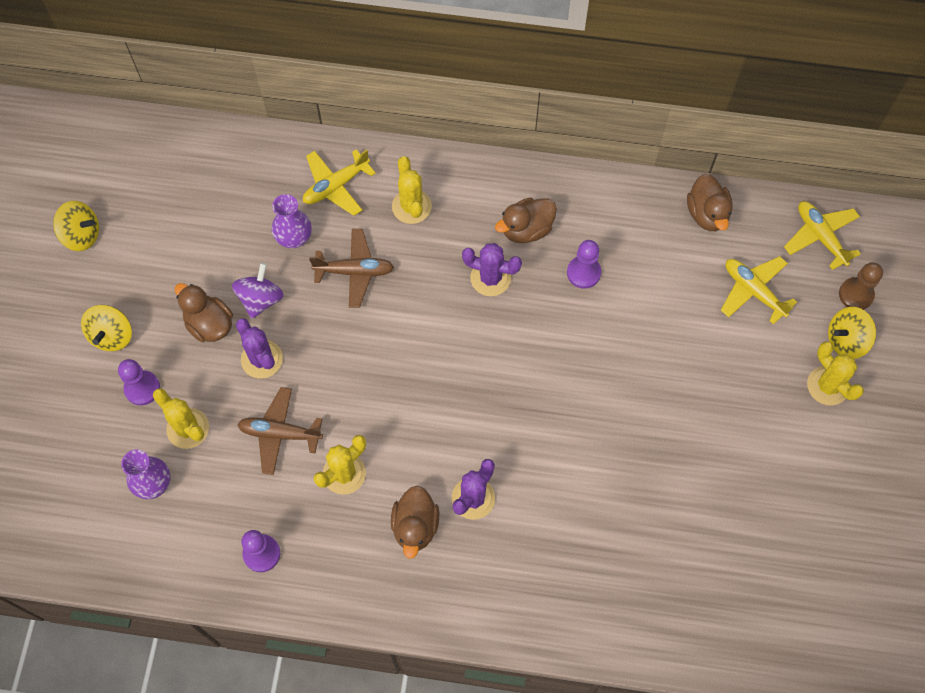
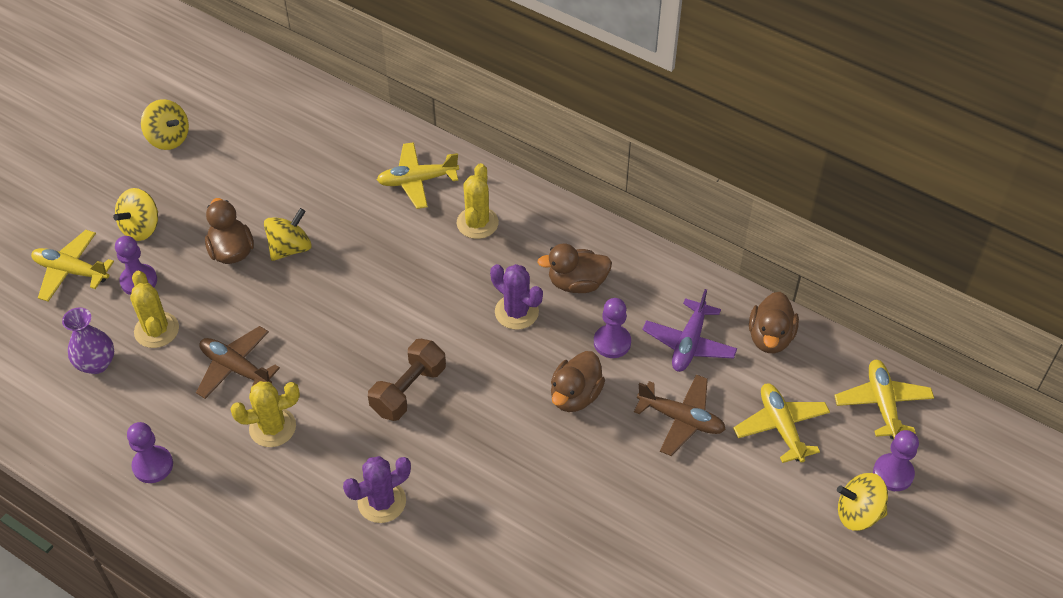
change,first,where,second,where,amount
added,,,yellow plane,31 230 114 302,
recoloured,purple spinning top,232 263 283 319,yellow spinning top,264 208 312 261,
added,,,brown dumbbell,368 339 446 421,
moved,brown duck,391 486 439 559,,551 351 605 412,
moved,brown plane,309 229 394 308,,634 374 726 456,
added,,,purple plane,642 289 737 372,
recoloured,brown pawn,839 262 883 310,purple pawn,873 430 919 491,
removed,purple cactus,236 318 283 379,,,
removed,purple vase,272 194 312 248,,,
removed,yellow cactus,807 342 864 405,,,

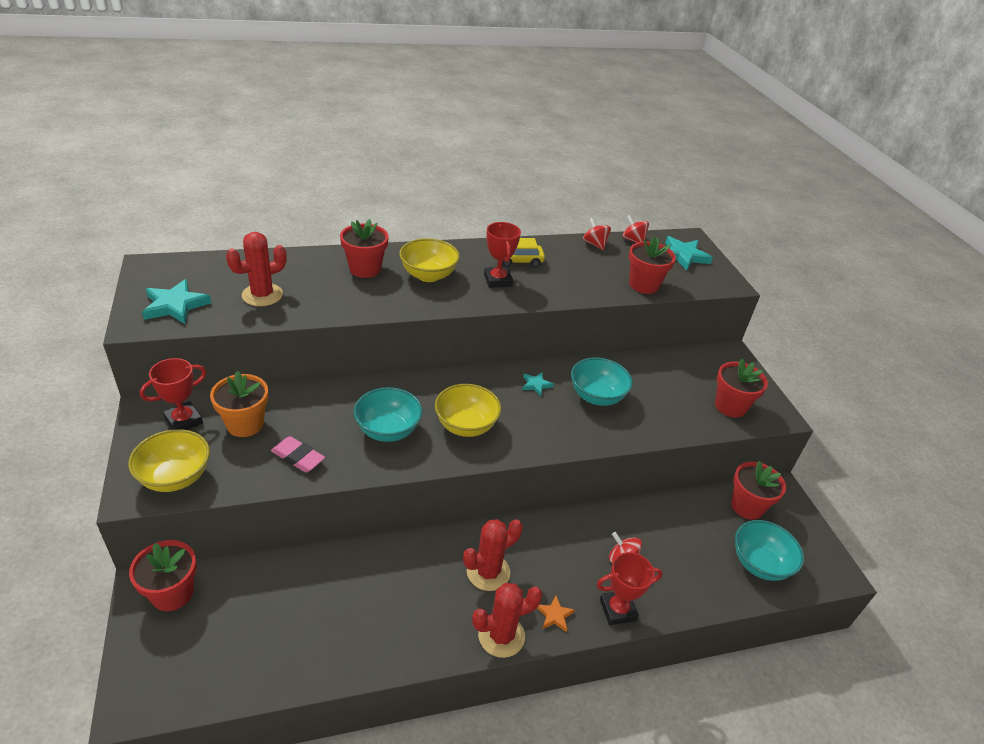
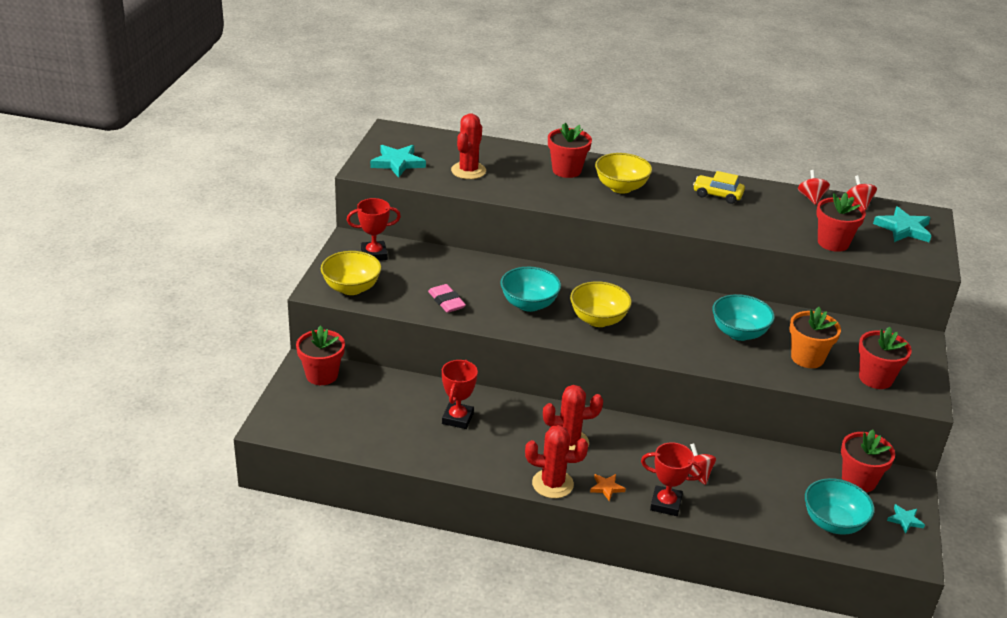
change,first,where,second,where,amount
moved,red trophy,484 222 521 288,,442 360 478 429,
turned,red cactus,226 232 287 306,,451 114 486 179,60 degrees counterclockwise
moved,orange flower pot,210 371 268 437,,789 307 841 368,
moved,turquoise star,522 372 554 396,,887 504 925 534,

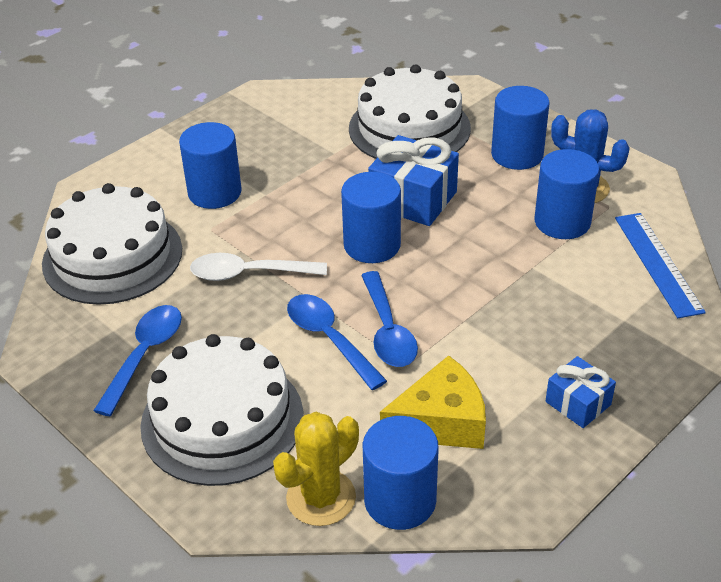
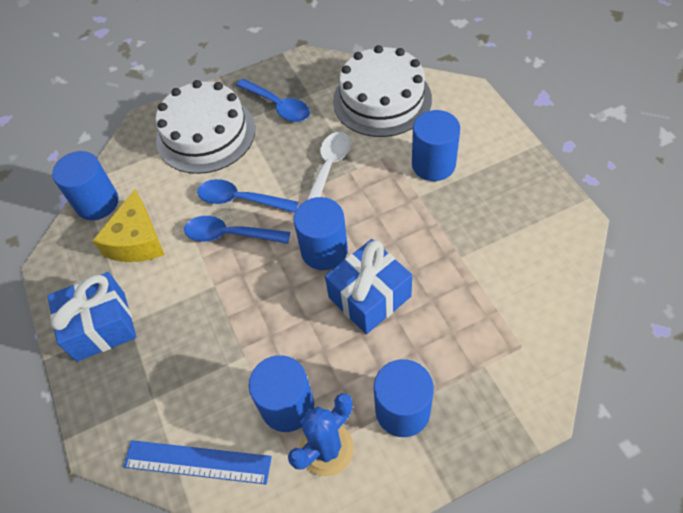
change,first,where,second,where,amount
resized,blue gift,546 356 616 428,,47 272 136 362,x1.71
turned,blue spoon,287 294 387 390,,197 179 299 213,150 degrees counterclockwise
removed,yellow cactus,273 412 359 526,,,
removed,white cake,349 65 471 159,,,

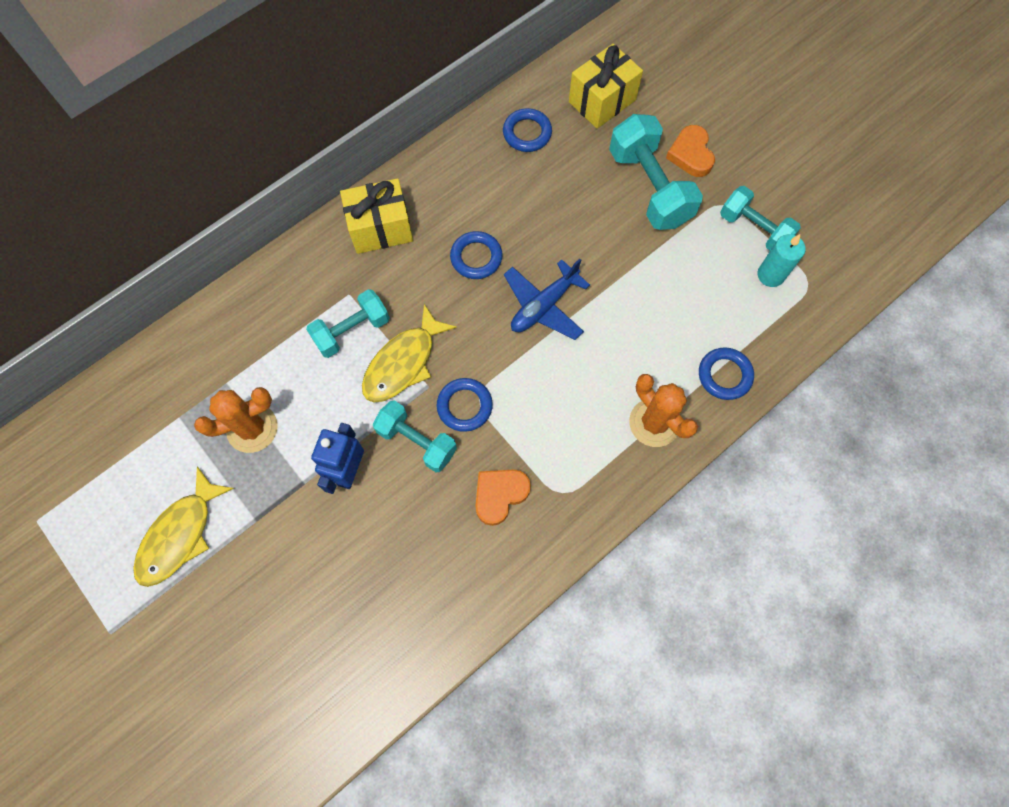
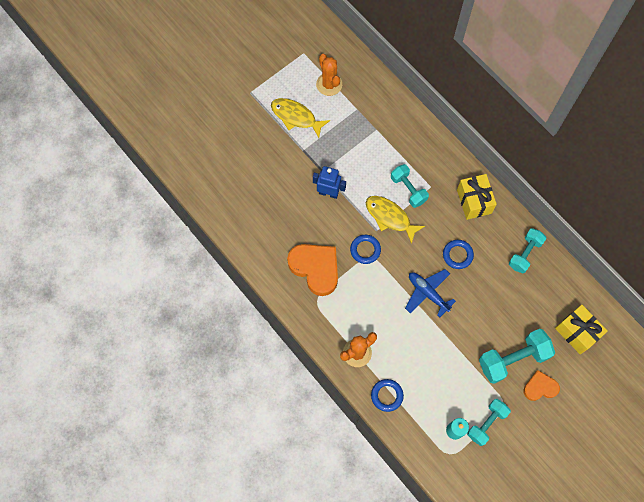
change,first,where,second,where,amount
resized,orange heart,475 470 531 526,,287 244 338 296,x1.73
moved,orange cactus,194 387 278 453,,316 54 342 96,
moved,turquoise dumbbell,373 400 457 472,,509 228 547 273,
removed,blue ring,503 108 552 152,,,

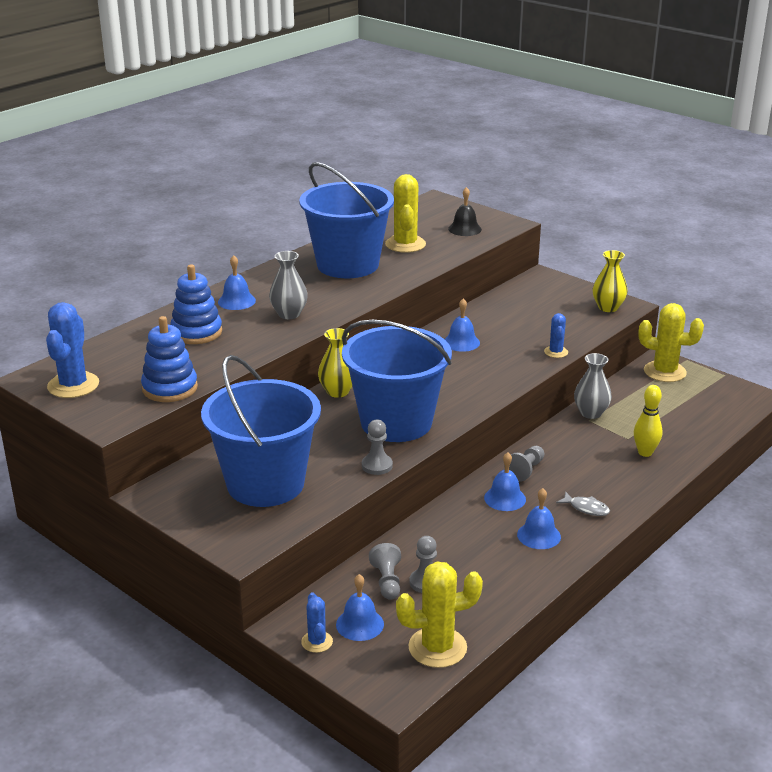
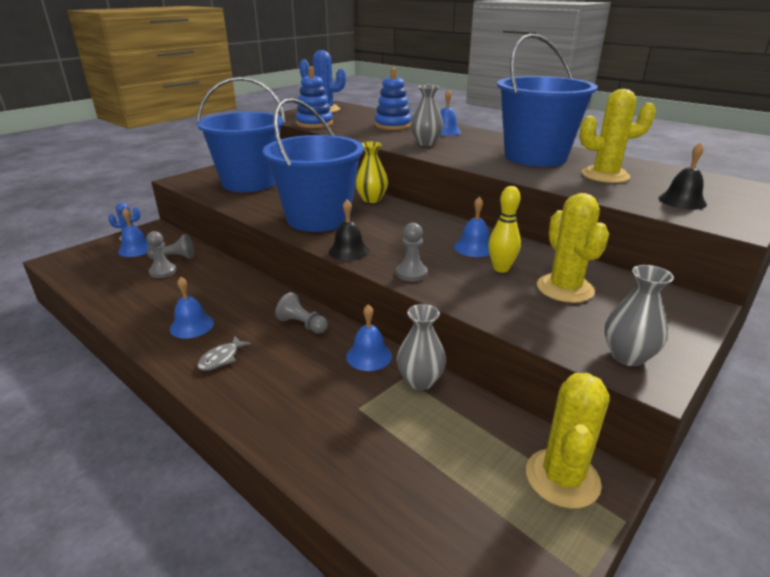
change,first,where,second,where,amount
added,,,black bell,329 200 369 261,
moved,blue bell,484 452 526 511,,346 304 392 371,
moved,grey pawn,362 420 393 475,,396 223 428 282,
moved,yellow bowling pin,634 385 663 457,,488 186 521 273,
moved,yellow cactus,396 561 483 668,,537 193 609 303,
recoloured,yellow vase,593 250 628 312,grey vase,605 265 674 366,
removed,blue cactus,544 313 568 358,,,

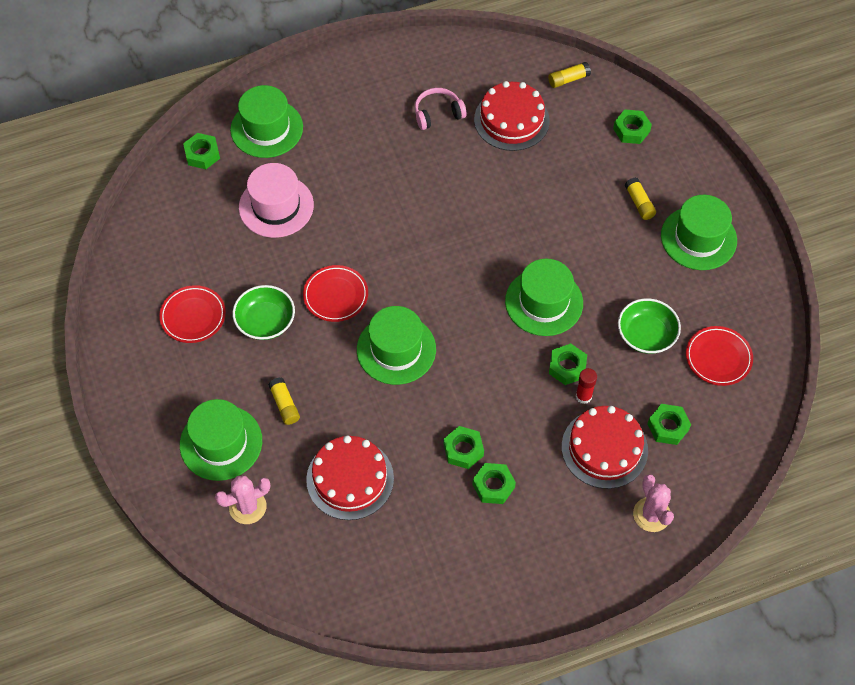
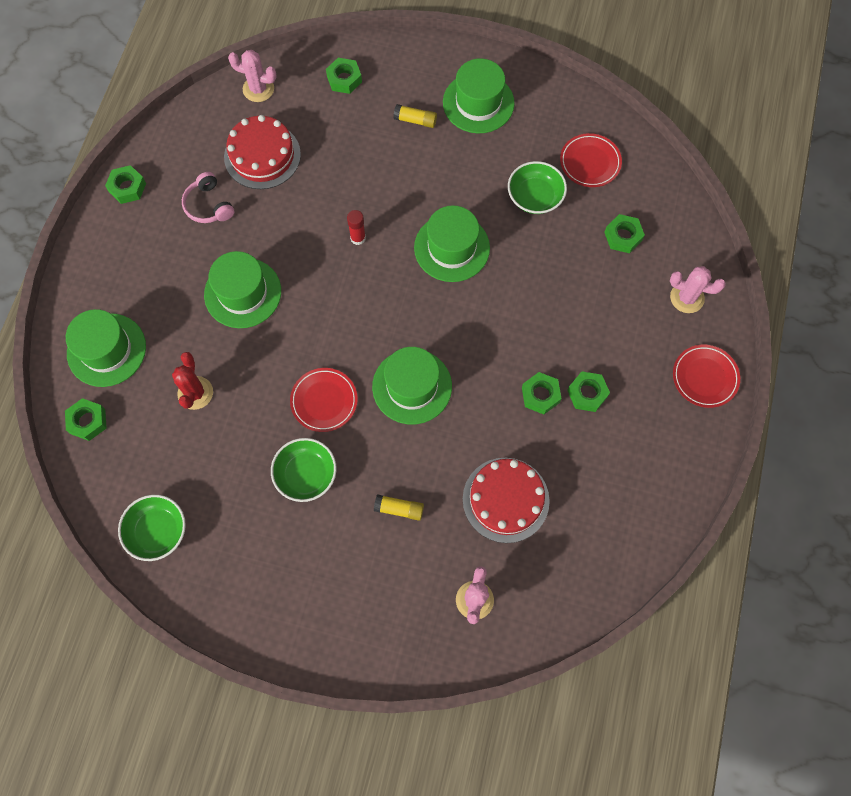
change,first,where,second,where,amount
moved,green nut,549 343 587 385,,105 165 146 204,
added,,,green bowl,118 495 186 561,
replaced,pink hat,239 163 314 238,red cactus,172 352 213 410,
turned,pink headphones,415 88 466 130,,182 172 234 223,45 degrees counterclockwise
moved,green hat,180 399 262 481,,204 251 281 328,
replaced,yellow glue stick,548 62 591 88,pink cactus,228 50 277 102,
moved,red glue stick,576 368 597 404,,347 210 366 245,
moved,red plate,159 285 226 343,,673 345 740 408,
removed,red cake,562 406 648 489,,,

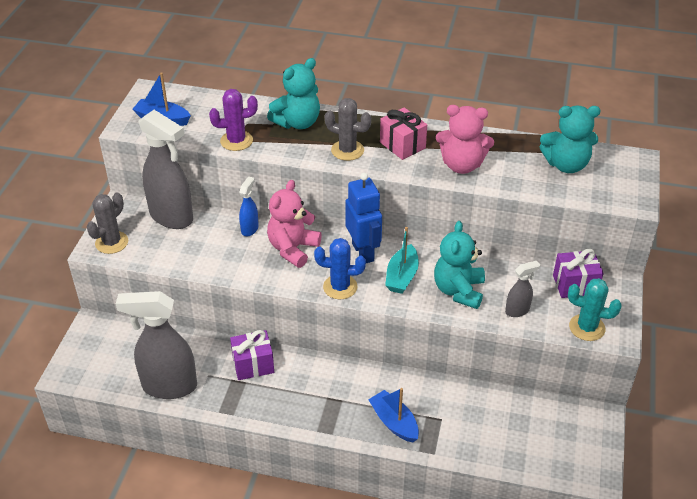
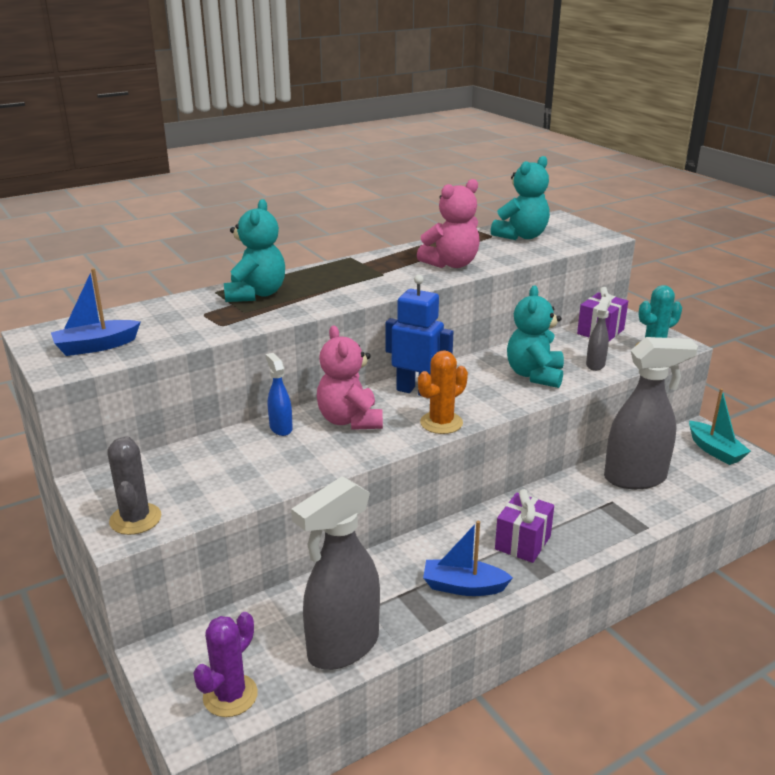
change,first,where,second,where,amount
moved,purple cactus,209 89 258 151,,193 612 258 717,
recoloured,blue cactus,314 238 366 299,orange cactus,418 350 468 434,
moved,blue boat,368 388 419 443,,423 521 513 596,
moved,purple gift,230 330 274 380,,495 489 554 563,
turned,turquoise teddy bear,434 221 485 309,,507 285 564 388,45 degrees clockwise
moved,grey spray bottle,139 110 193 229,,604 337 698 489,
moved,turquoise boat,385 227 419 294,,689 389 751 465,
removed,grey cactus,325 98 371 161,,,
removed,pink gift,380 107 427 160,,,

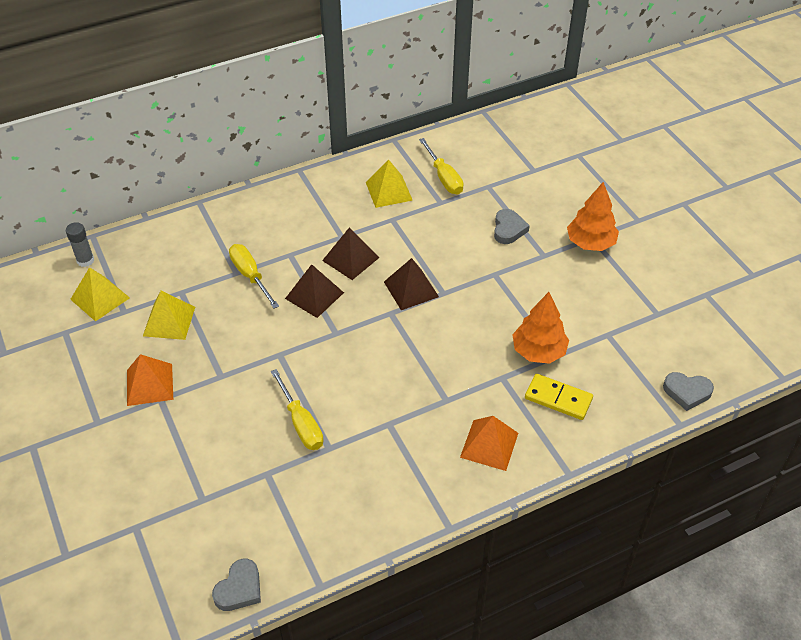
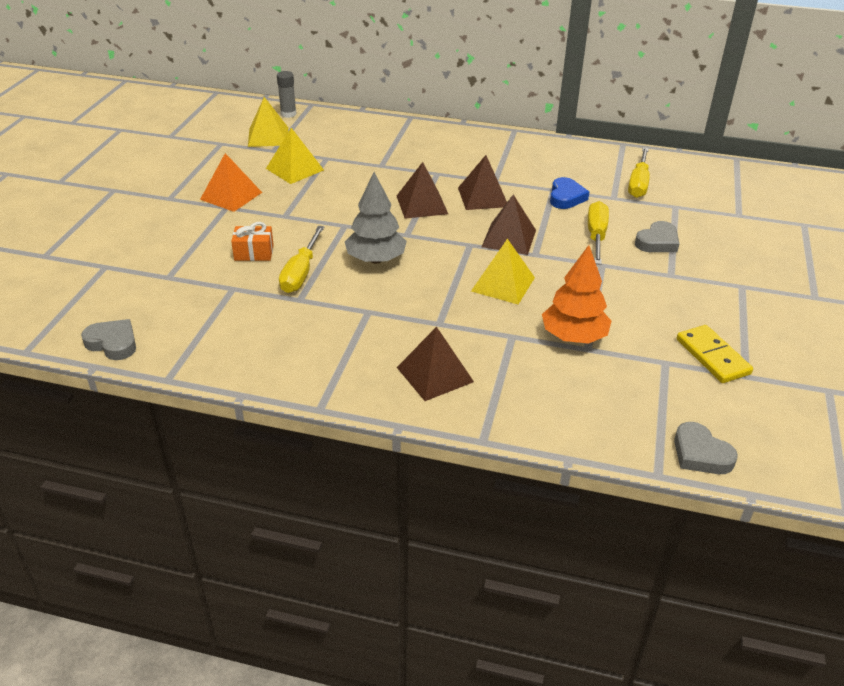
change,first,where,second,where,amount
turned,grey heart,212 559 261 611,,81 319 136 360,135 degrees counterclockwise
added,,,orange gift,231 222 274 261,
added,,,grey tree,345 172 407 264,
recoloured,orange pyramid,460 416 518 471,brown pyramid,397 327 474 401,
moved,yellow pyramid,366 160 413 208,,471 239 535 304,
added,,,blue heart,550 177 589 209,
moved,yellow screwdriver,229 244 279 309,,588 201 609 265,
moved,yellow domino,525 374 593 420,,677 325 753 383,
removed,orange tree,567 182 619 251,,,

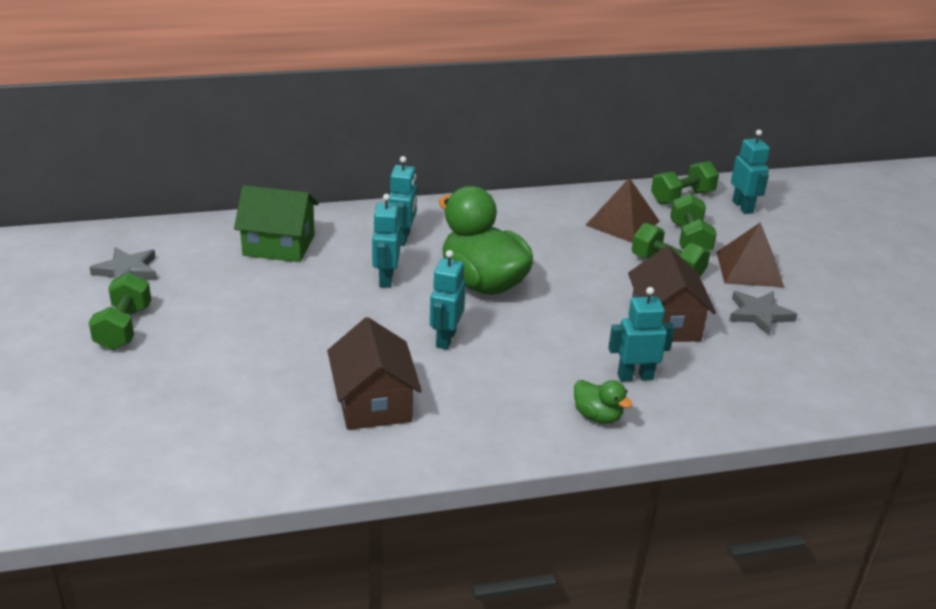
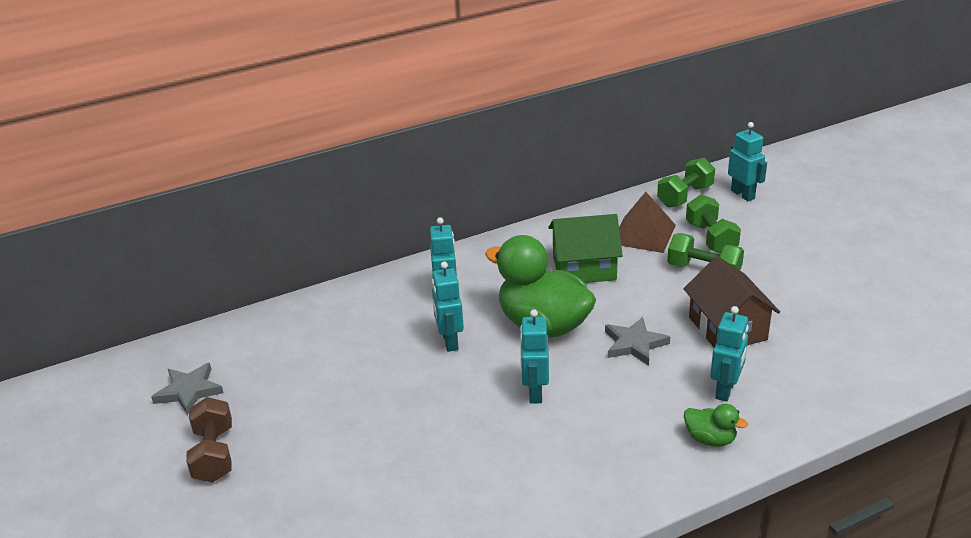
change,first,where,second,where,amount
recoloured,green dumbbell,89 273 151 350,brown dumbbell,186 397 232 483,
moved,green house,234 185 318 262,,548 214 623 283,
moved,grey star,729 291 797 335,,605 317 670 366,
turned,turquoise robot,608 287 675 382,,710 306 749 402,135 degrees clockwise
removed,brown house,327 317 422 430,,,
removed,brown pyramid,716 222 784 287,,,

